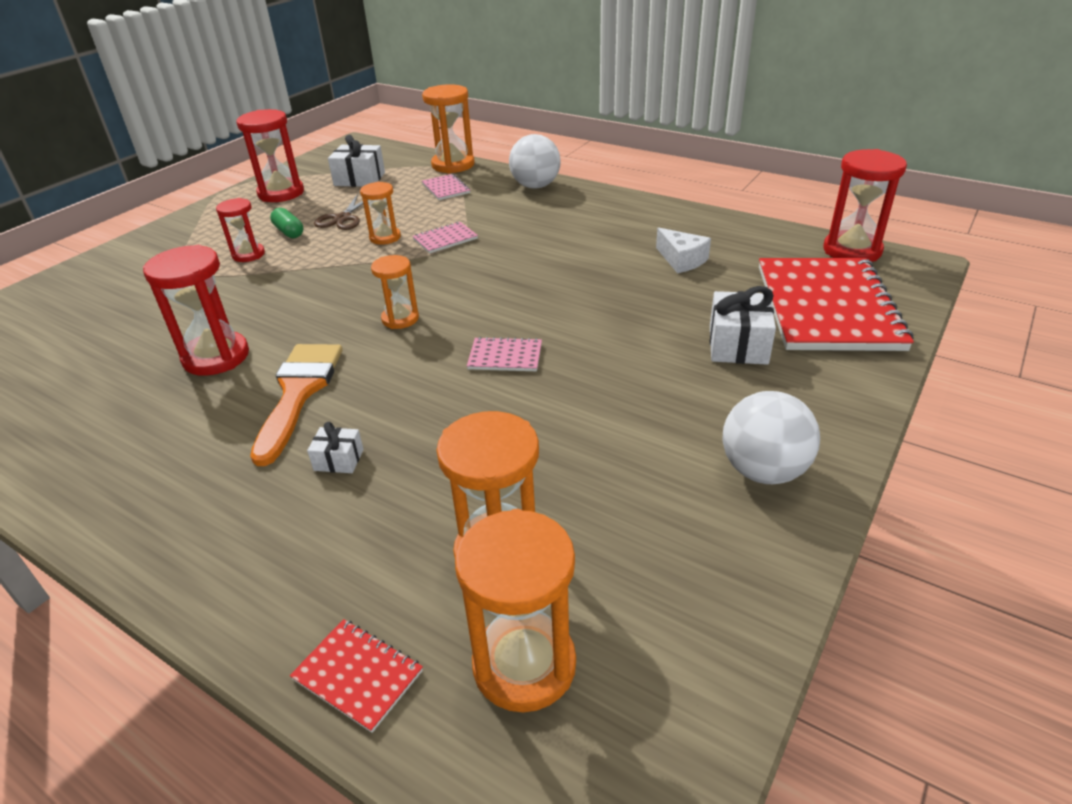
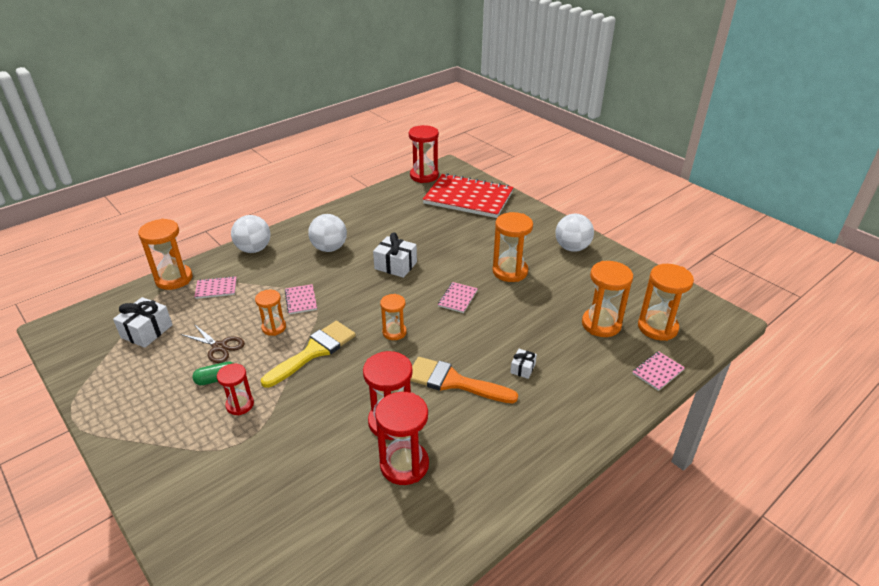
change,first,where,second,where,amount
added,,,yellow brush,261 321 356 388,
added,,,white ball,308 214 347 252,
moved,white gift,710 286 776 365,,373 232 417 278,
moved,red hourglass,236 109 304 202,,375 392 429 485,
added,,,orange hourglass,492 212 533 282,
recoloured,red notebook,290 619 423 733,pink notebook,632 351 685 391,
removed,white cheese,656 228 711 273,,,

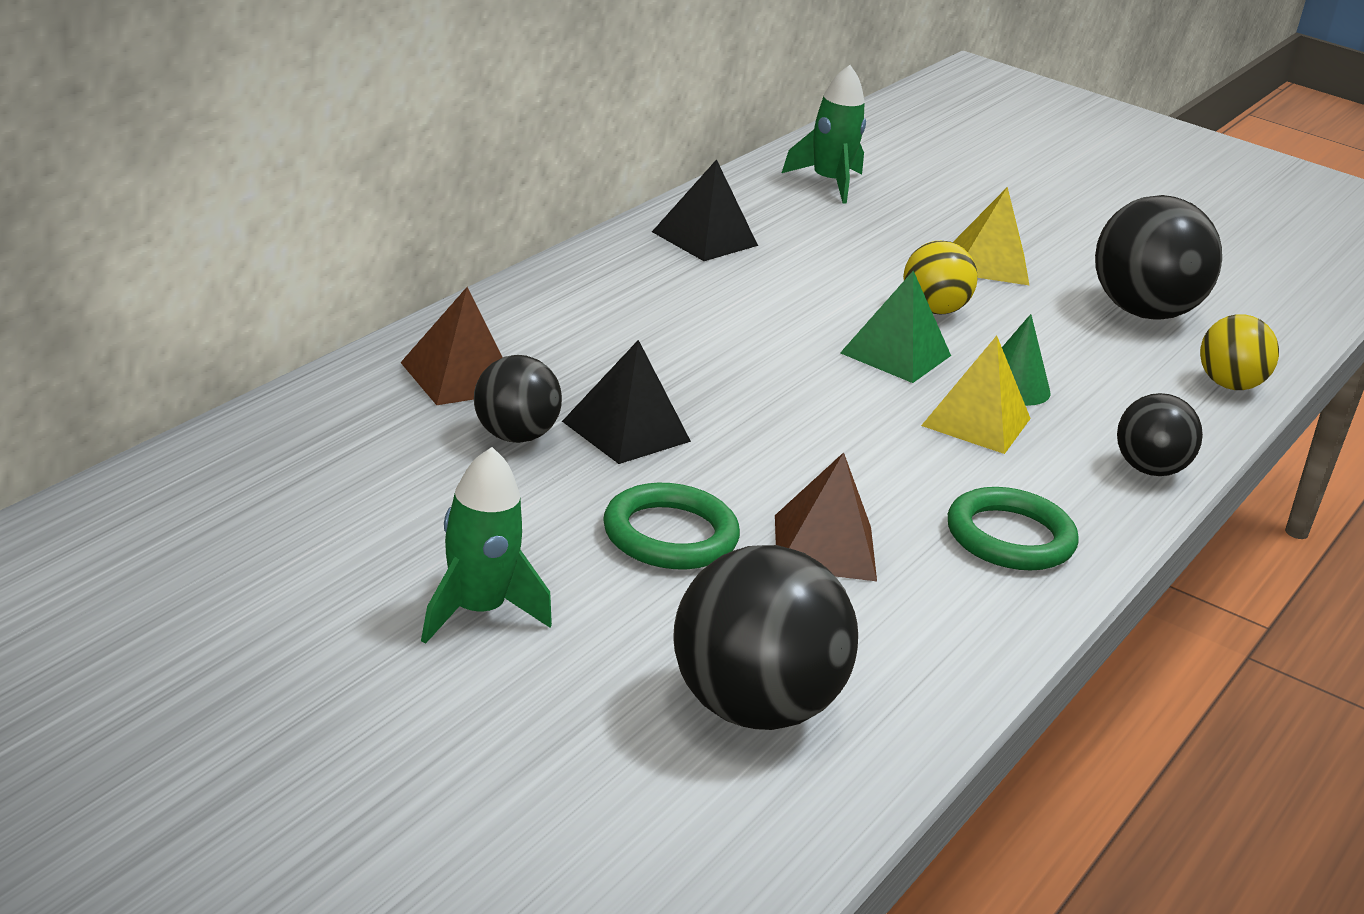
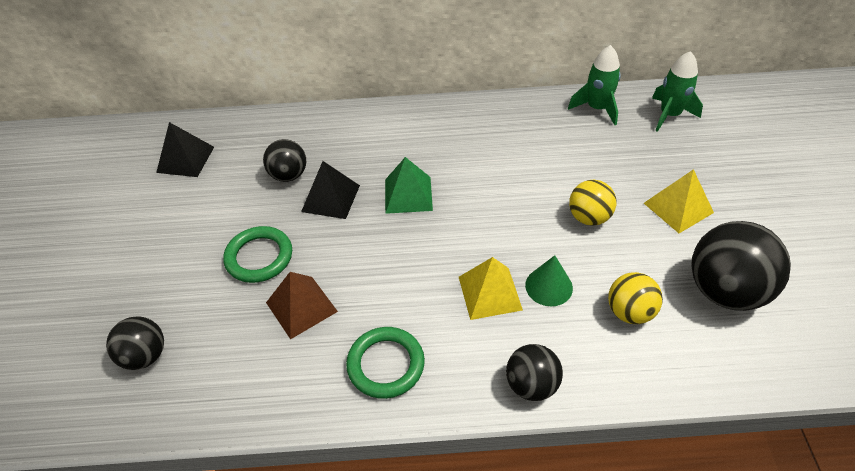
change,first,where,second,where,amount
resized,black ball,673 545 858 730,,106 316 164 370,x0.58
moved,black pyramid,652 159 758 261,,156 122 214 177,
moved,green pyramid,840 271 951 383,,385 157 433 214,
moved,green rocket,421 447 552 644,,568 45 621 125,
moved,yellow ball,1200 314 1279 390,,608 272 663 324,
removed,brown pyramid,400 287 503 405,,,

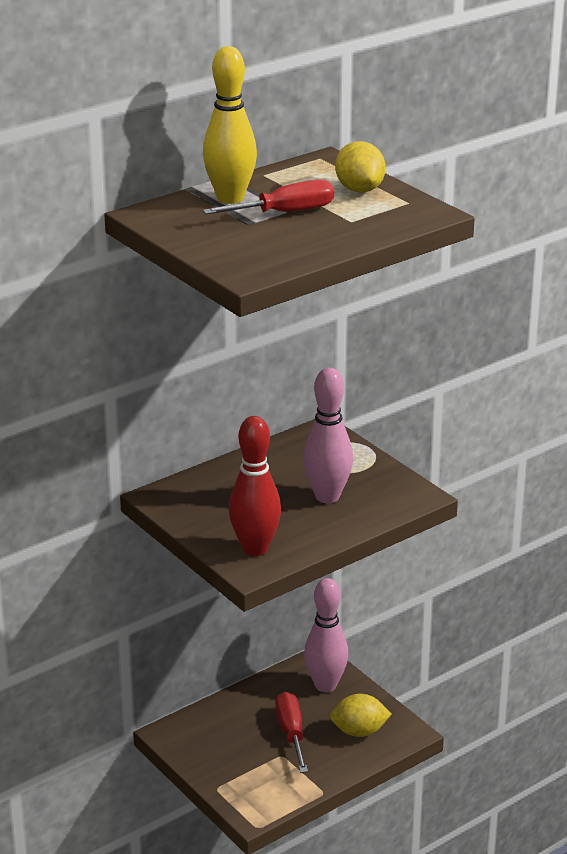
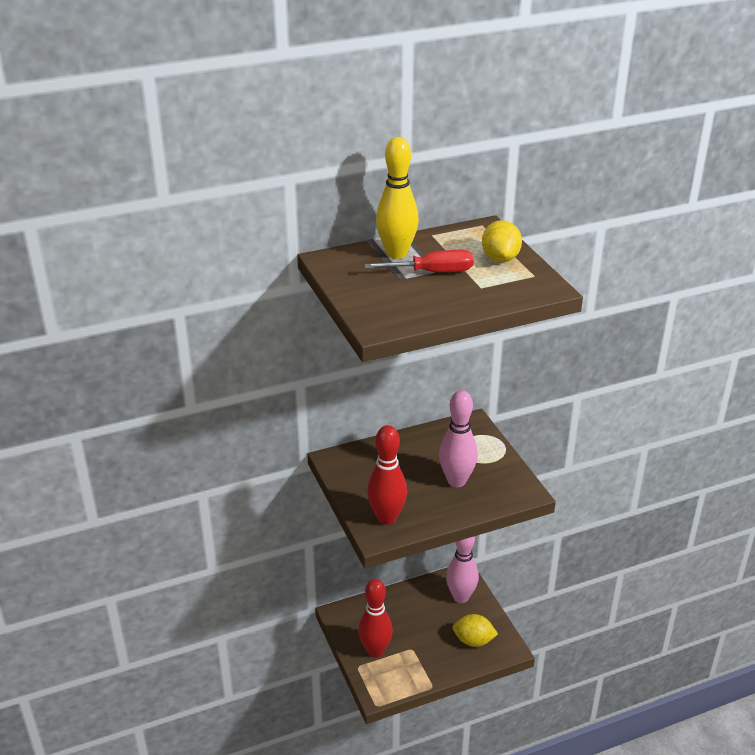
change,first,where,second,where,amount
added,,,red bowling pin,358 579 393 658,
removed,red screwdriver,275 692 308 773,,,

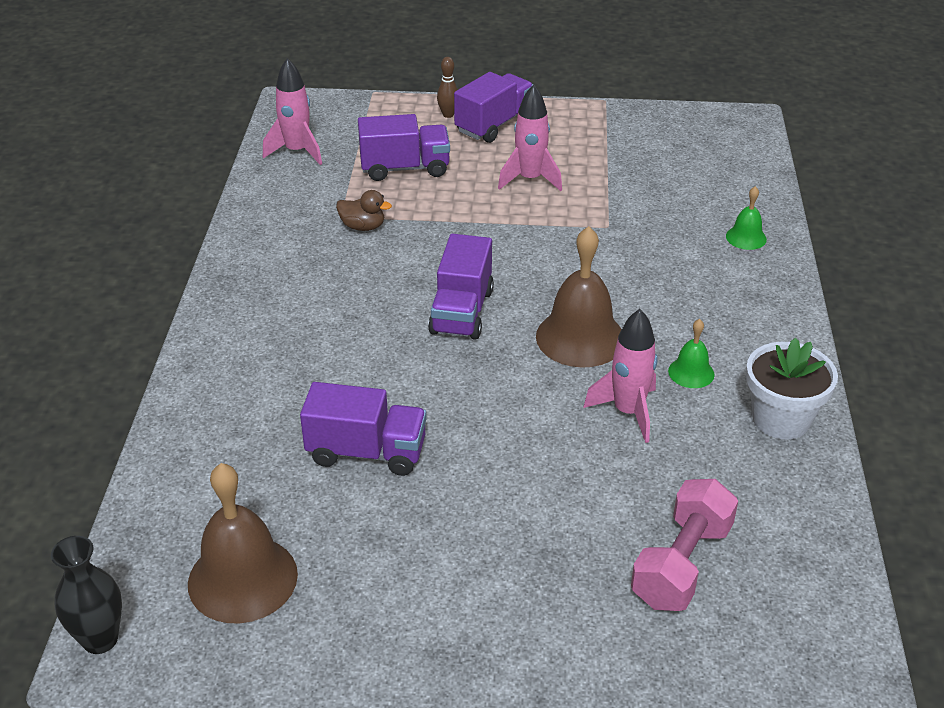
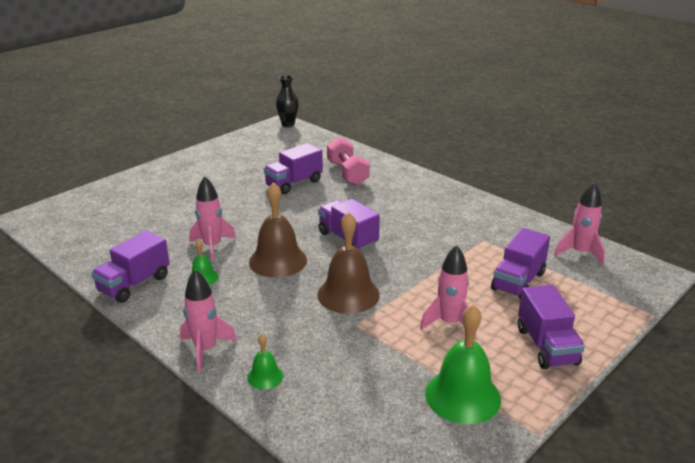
change,first,where,second,where,amount
replaced,white flower pot,746 338 838 439,purple truck,91 231 170 303,
added,,,pink rocket,180 270 237 372,
moved,brown bell,188 463 298 624,,317 212 380 314,
moved,pink dumbbell,631 479 738 611,,327 137 370 186,
added,,,green bell,425 304 501 424,
removed,brown duck,336 190 392 231,,,
removed,brown bowling pin,437 57 458 118,,,

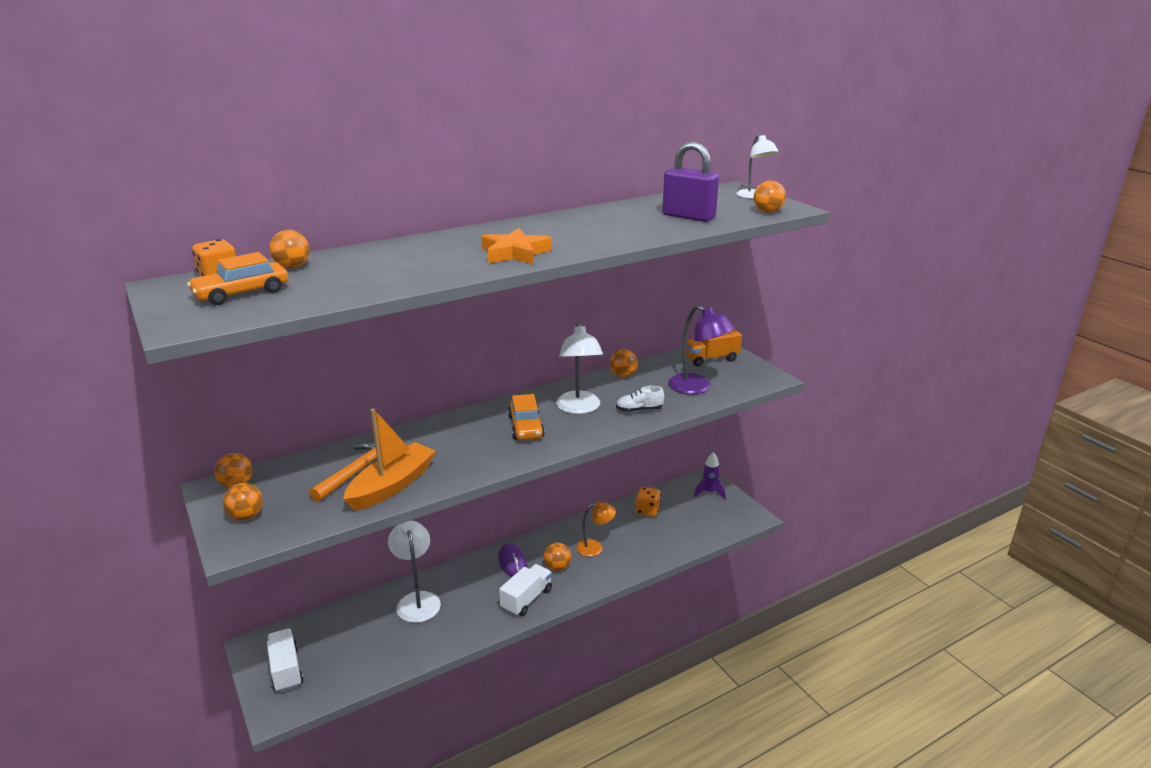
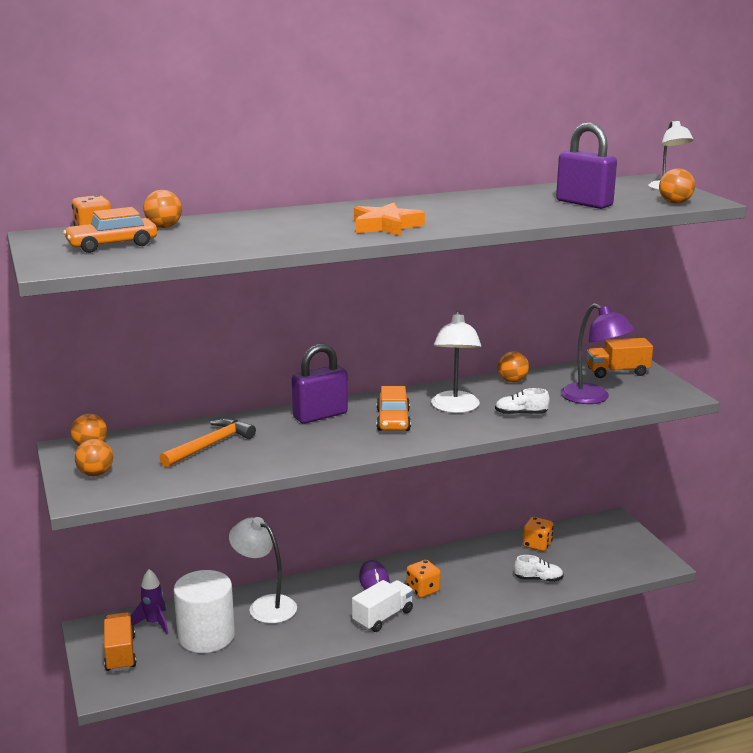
change,first,where,second,where,amount
recoloured,white truck,267 629 303 692,orange truck,104 612 137 672,
moved,purple rocket,694 452 726 499,,131 569 168 635,
added,,,white cylinder,173 570 235 653,
turned,white lamp,388 520 441 623,,229 517 297 623,45 degrees counterclockwise
added,,,purple padlock,292 344 348 424,
replaced,orange ball,544 543 571 571,orange dice,406 560 441 598,
added,,,white shoe,514 555 564 582,
removed,orange boat,343 409 436 511,,,
removed,orange lamp,576 502 616 557,,,

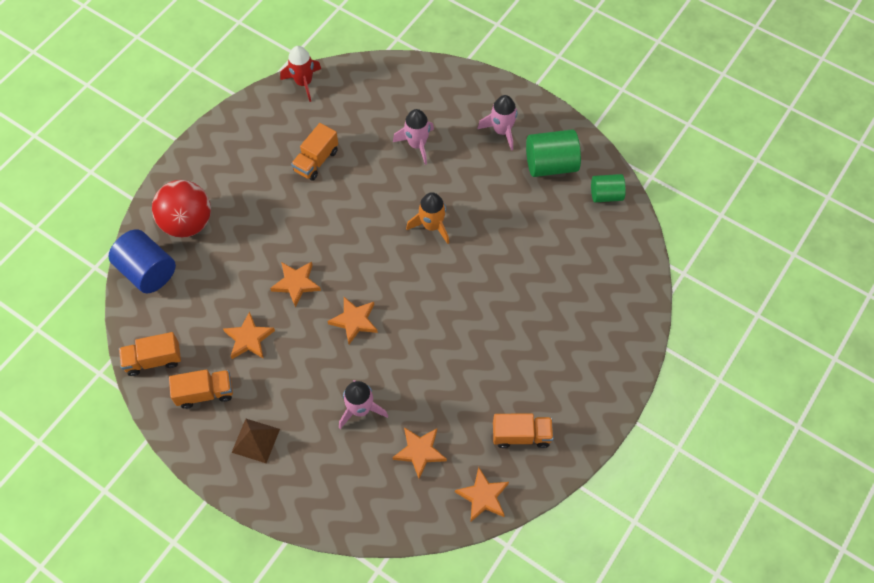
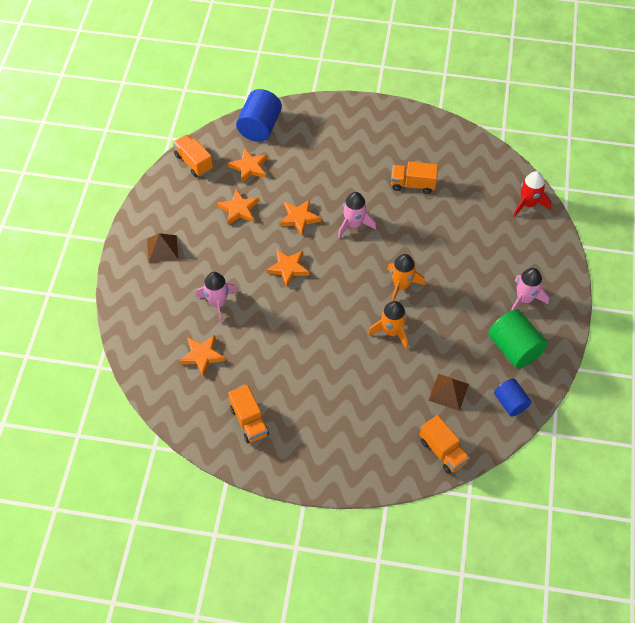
change,first,where,second,where,amount
moved,orange star,455 467 509 522,,228 148 267 184,
moved,pink rocket,393 109 434 165,,338 192 376 238,
added,,,orange rocket,368 301 408 349,
moved,orange truck,169 369 233 409,,420 415 470 474,
added,,,brown pyramid,429 374 469 411,
recoloured,green cylinder,591 174 626 203,blue cylinder,494 378 532 416,
moved,red rocket,280 46 321 102,,513 171 551 217,
removed,red ball,152 180 211 238,,,

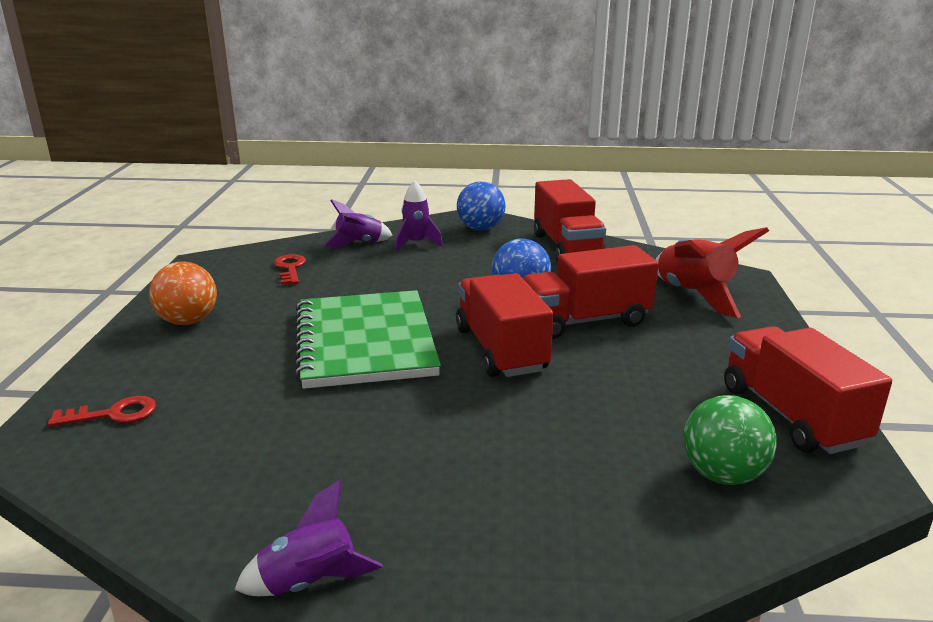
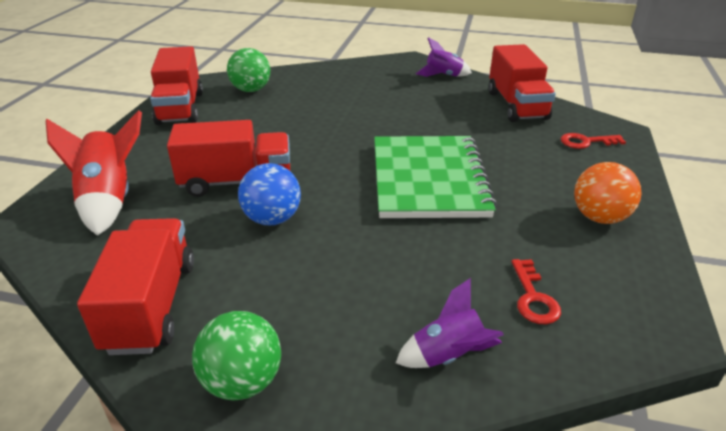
change,first,where,second,where,amount
recoloured,blue ball,457 181 506 231,green ball,192 311 281 401,
moved,red truck,456 273 553 377,,489 44 556 122,
removed,purple rocket,395 181 443 252,,,

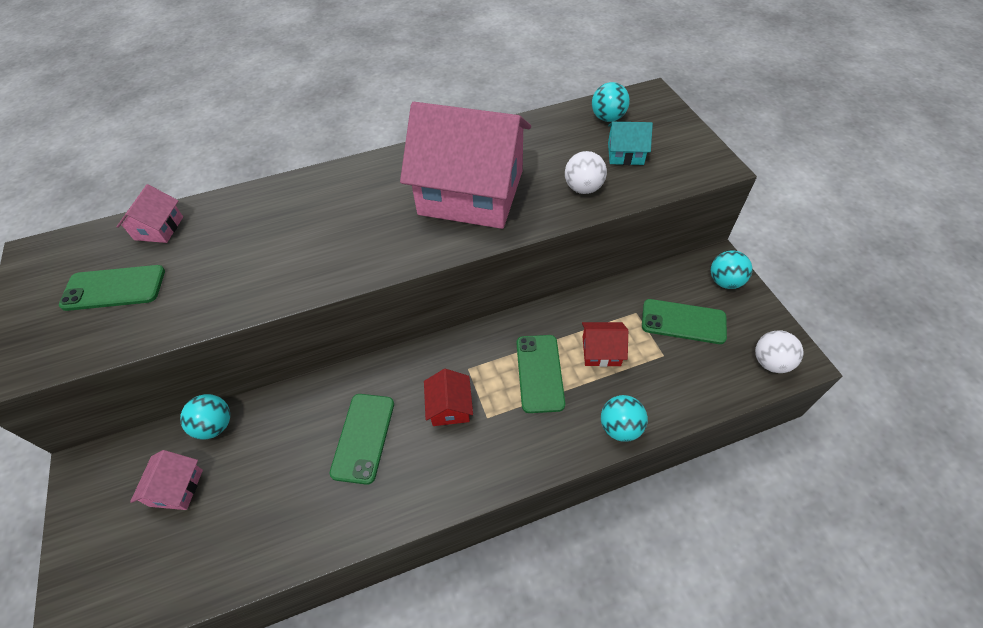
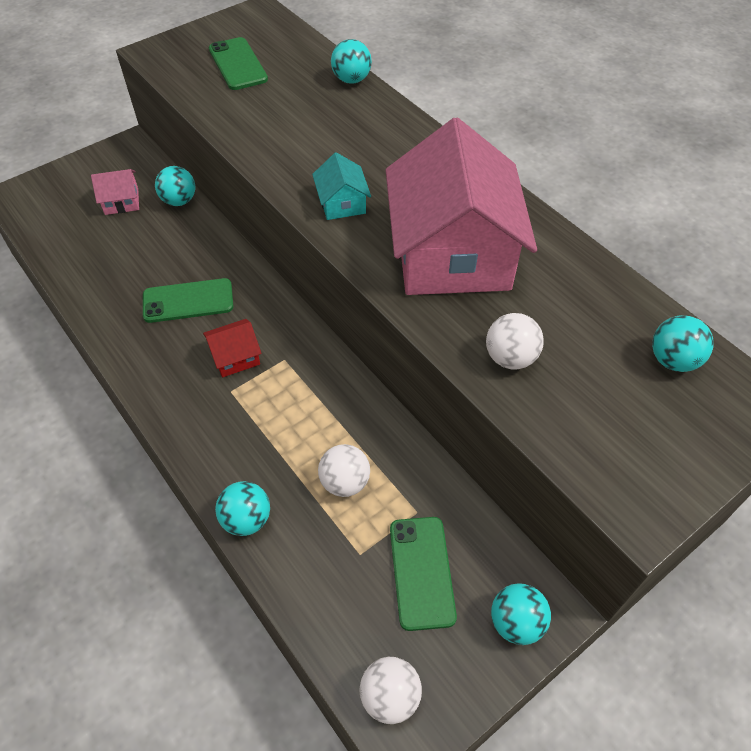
change,first,where,second,where,amount
moved,turquoise house,608 122 653 165,,312 152 371 220,
replaced,red house,582 322 628 367,white ball,318 444 370 497,
added,,,turquoise ball,331 39 372 84,
removed,pink house,117 184 183 243,,,
removed,green phone,517 335 565 413,,,

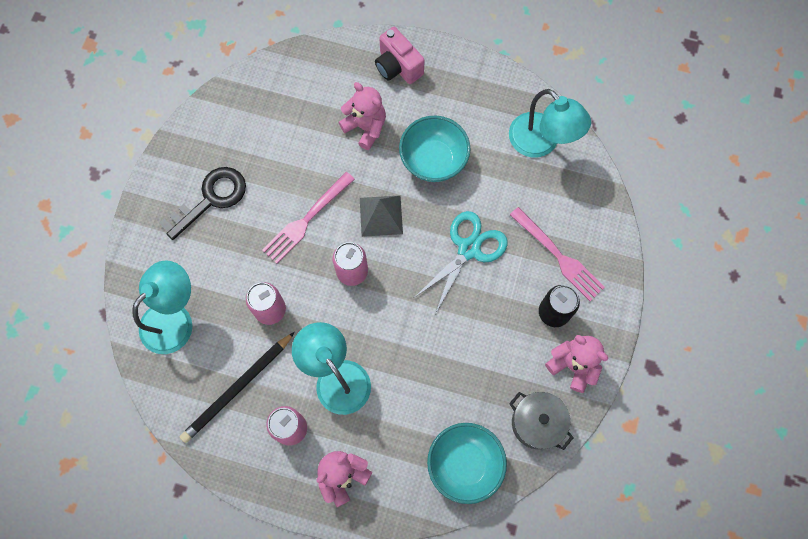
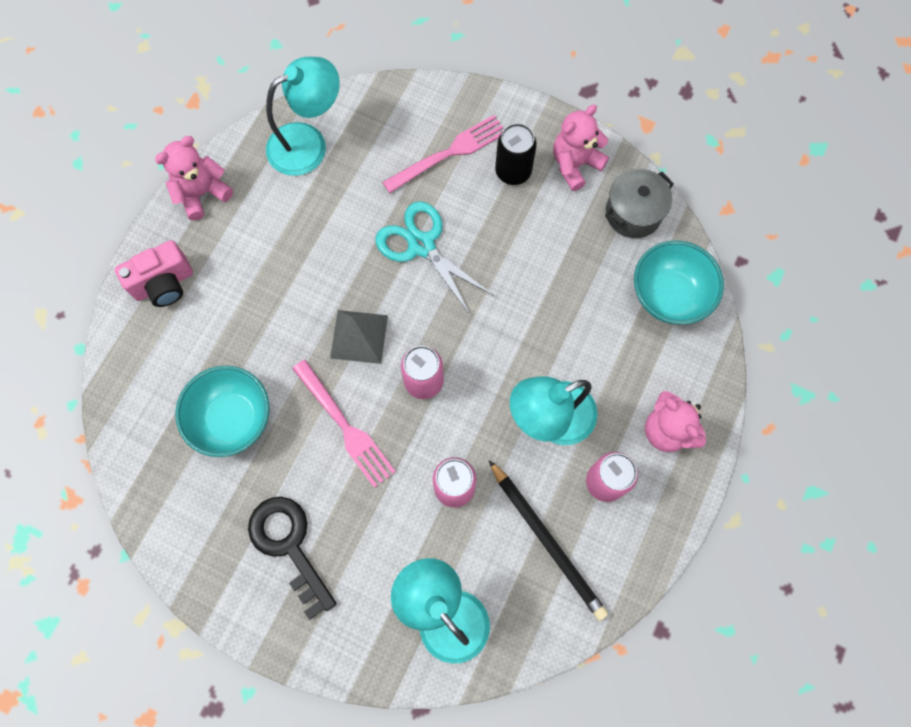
change,first,where,second,where,amount
moved,pink teddy bear,338 82 386 150,,155 136 233 220,
moved,turquoise bowl,399 116 471 182,,176 365 269 457,

